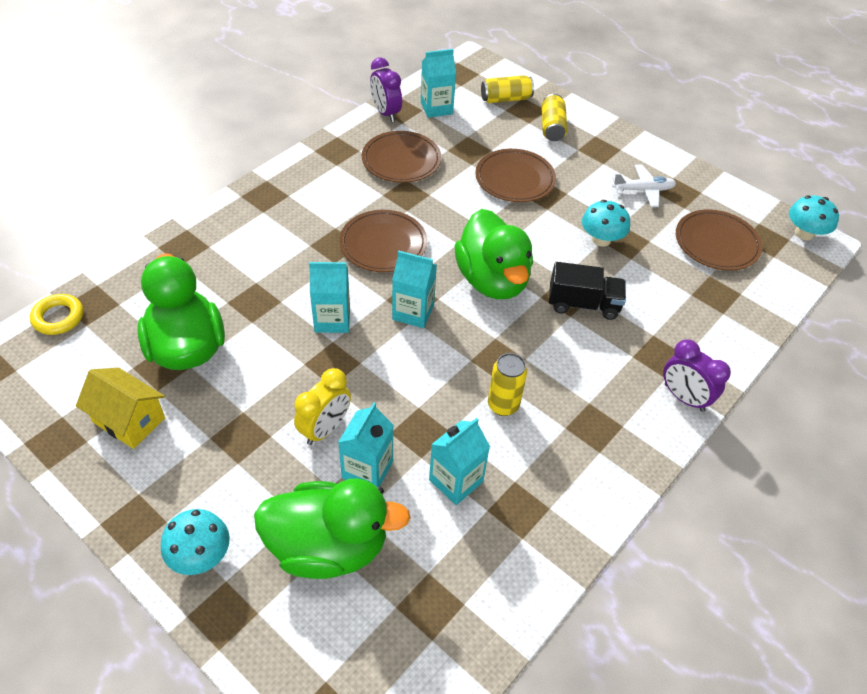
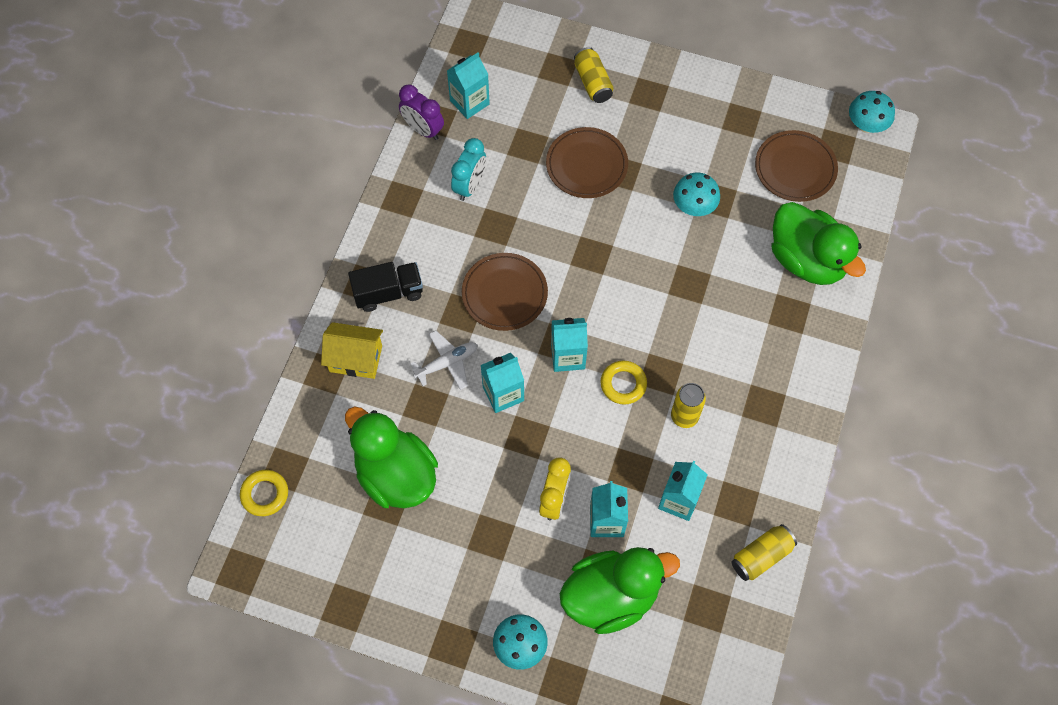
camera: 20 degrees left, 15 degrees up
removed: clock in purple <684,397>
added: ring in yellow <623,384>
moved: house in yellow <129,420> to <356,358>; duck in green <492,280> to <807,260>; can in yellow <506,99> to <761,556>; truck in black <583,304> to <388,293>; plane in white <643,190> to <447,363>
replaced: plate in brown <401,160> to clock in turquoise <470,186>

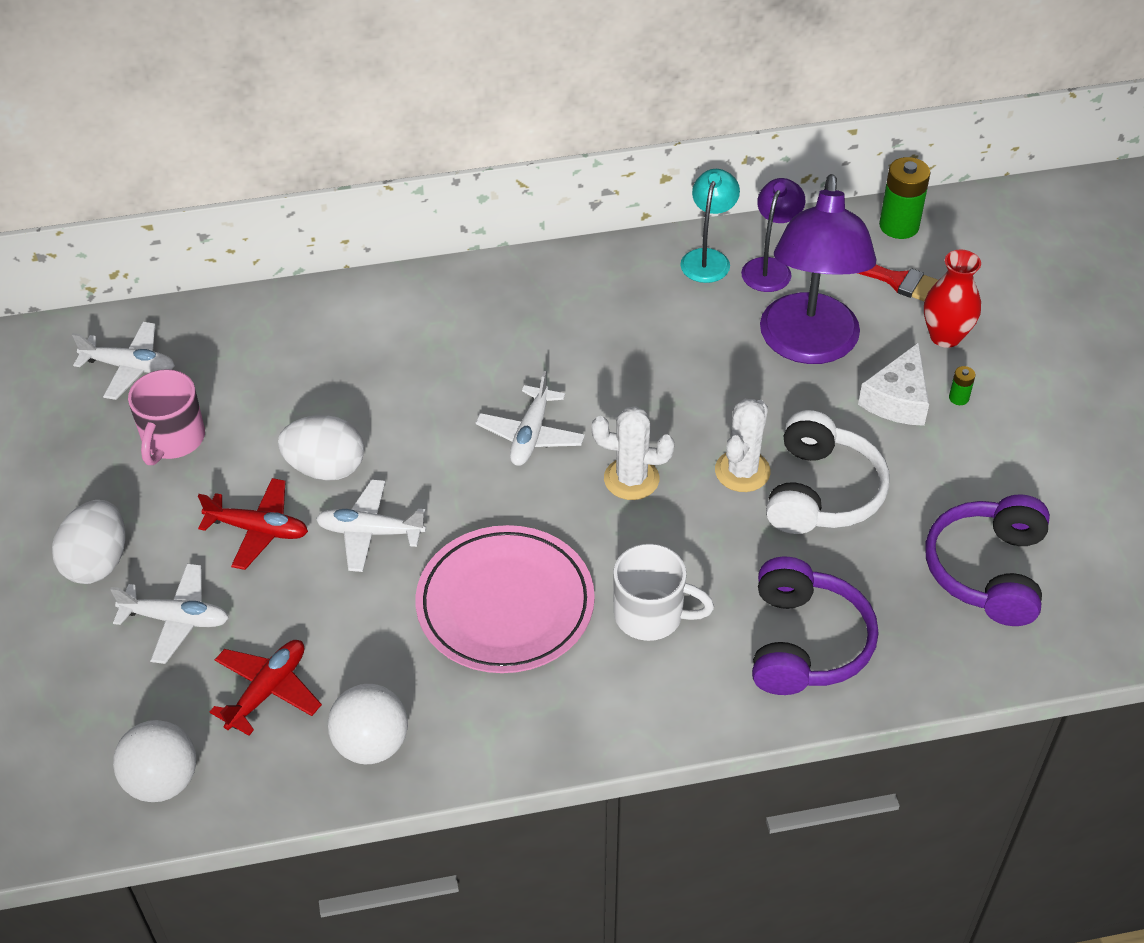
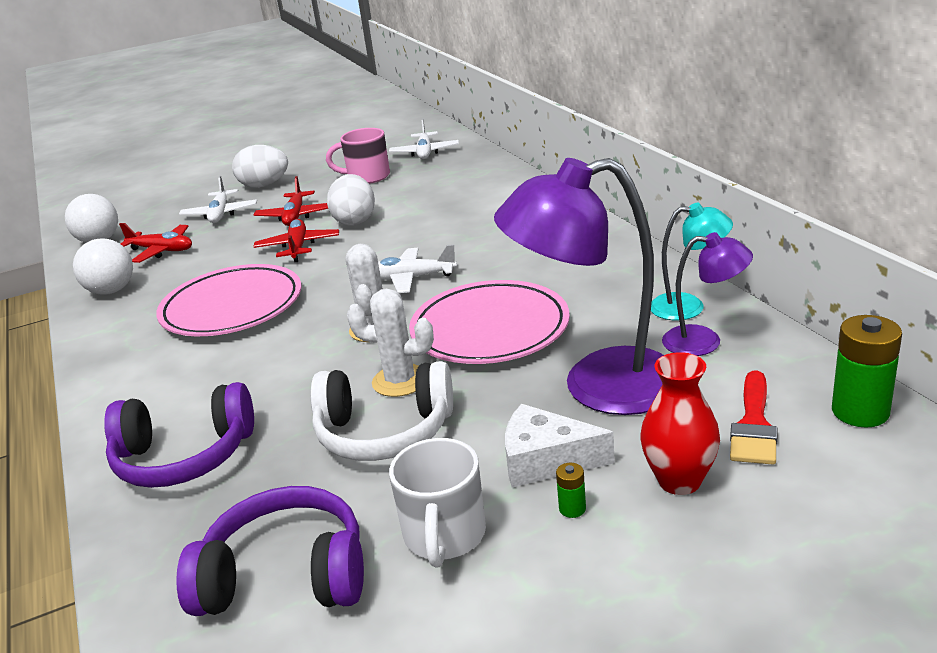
camera: 80 degrees right, 20 degrees down
added: plate in pink <490,329>
moved: mug in white <651,615> to <444,536>
recoloured: plane in white <370,532> to plane in red <298,247>

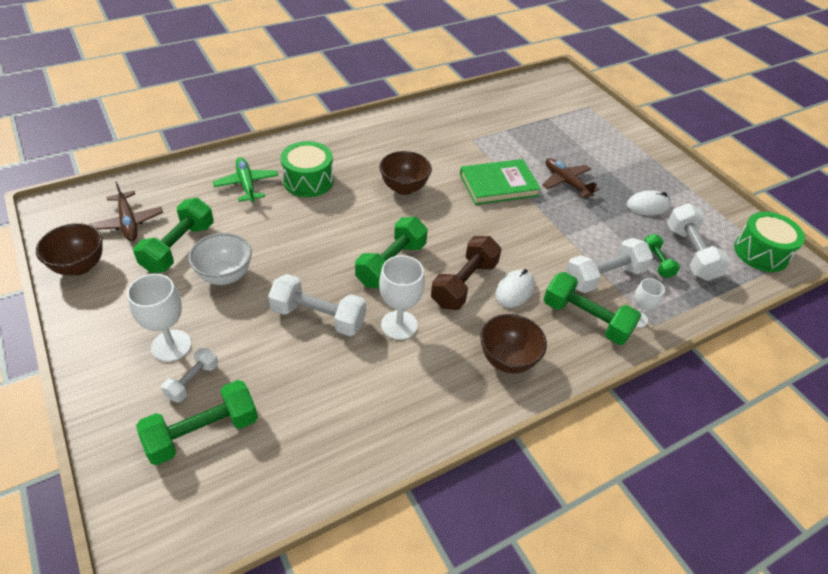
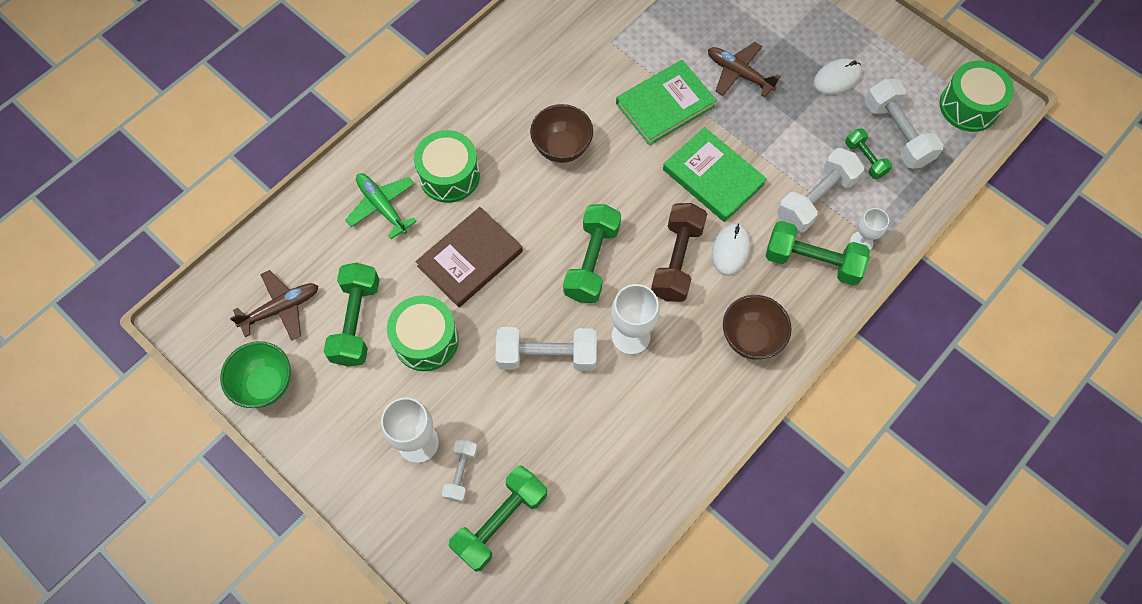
camera: 15 degrees left, 20 degrees up
added: book in brown <470,259>; book in green <713,177>
replaced: bowl in white <225,275> to drum in green <426,340>
recoloured: bowl in brown <80,266> to bowl in green <266,384>
turned: plane in brown <128,222> = <281,308> 75 degrees counterclockwise

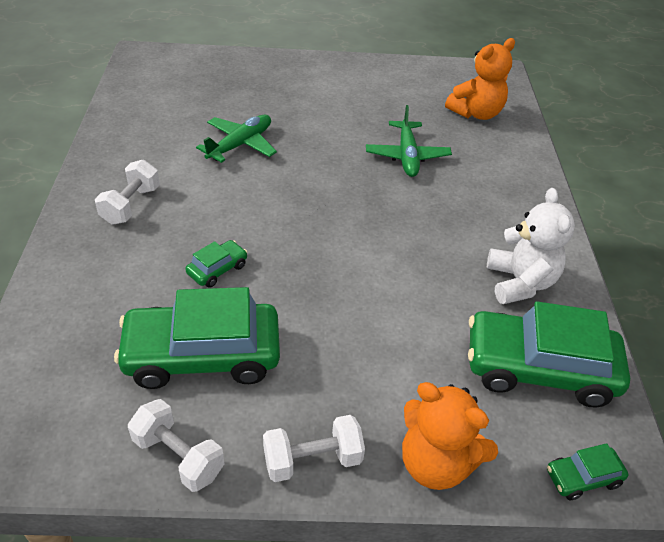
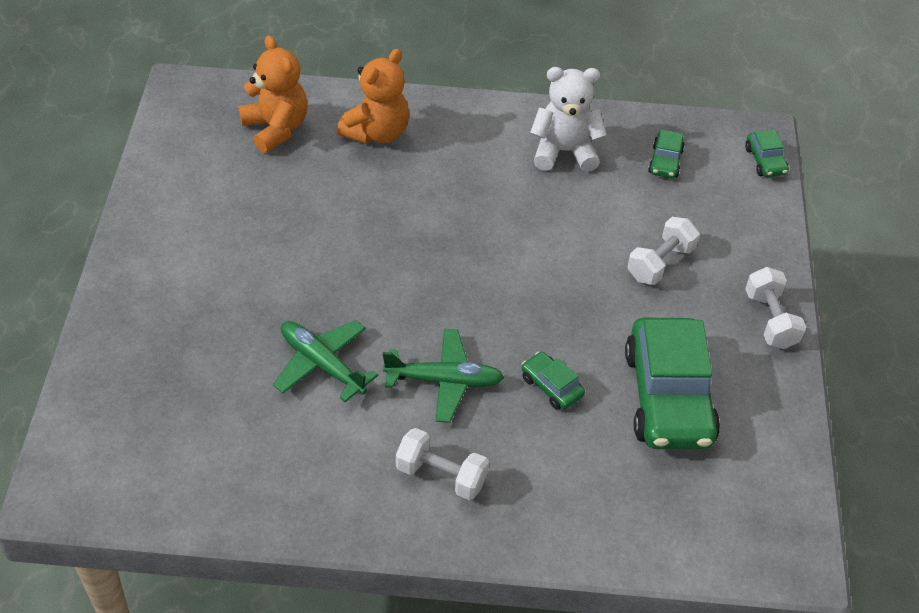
camera: 85 degrees left, 5 degrees up
moved: dumbbell in white <178,456> to <660,263>; plane in green <407,156> to <445,381>; teddy bear in orange <436,463> to <377,132>
resized: car in green <539,368> = <665,161> x0.44

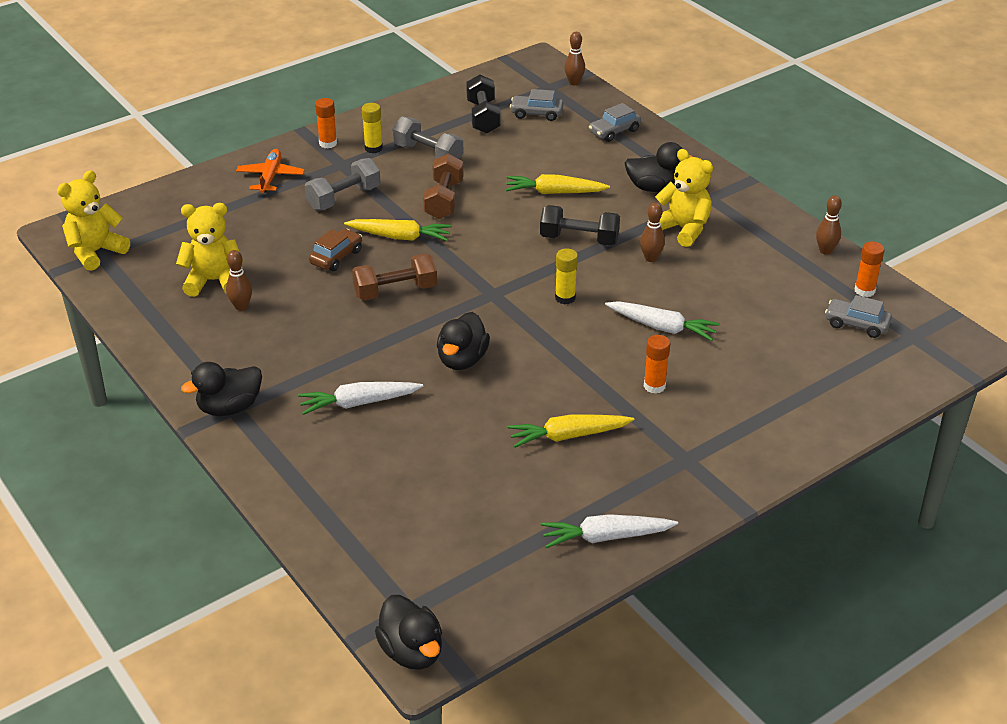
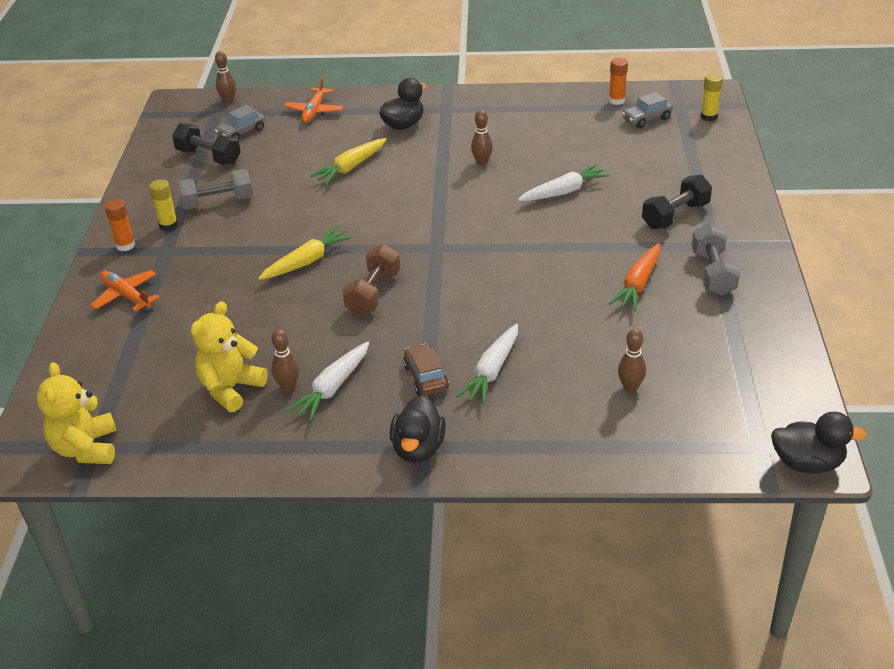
camera: 50 degrees left, 0 degrees up
removed: dumbbell in brown <444,200>; duck in black <462,360>; glue stick in orange <654,386>; teddy bear in yellow <683,229>
moved: dumbbell in grey <344,198> to <713,273>; car in brown <336,257> to <425,377>; dumbbell in black <579,239> to <675,215>; carrot in white <606,537> to <333,388>; glue stick in yellow <565,298> to <708,117>; bowling pin in brown <825,251> to <630,387>
replaced: car in grey <614,131> to plane in orange <314,111>
recoloured: carrot in yellow <568,436> to carrot in orange <638,284>

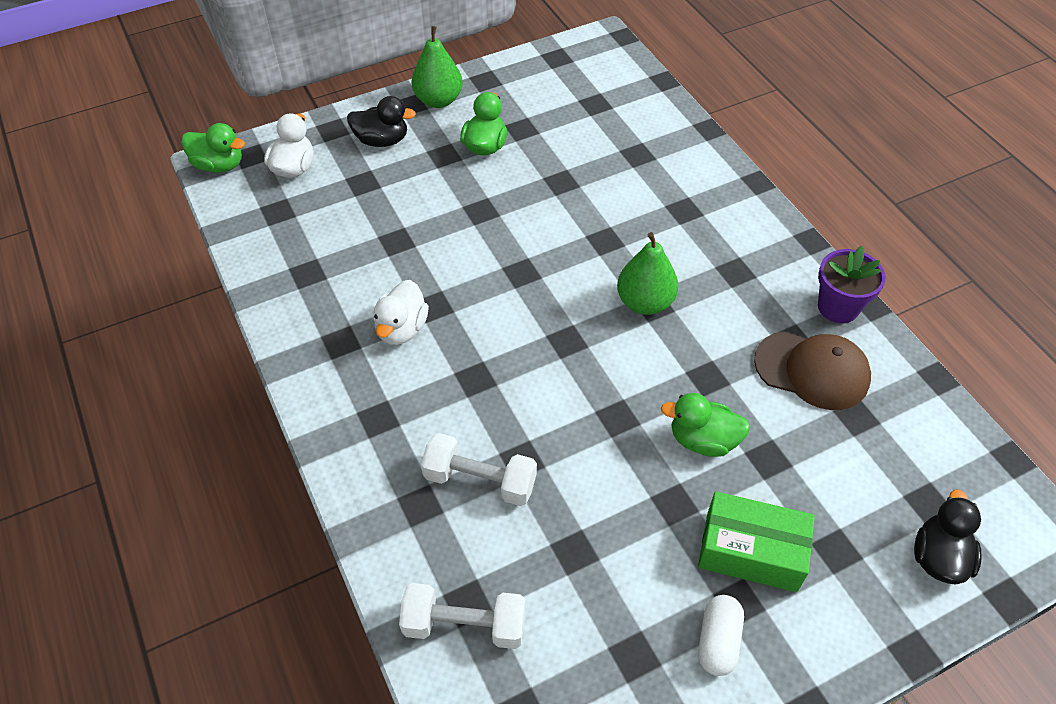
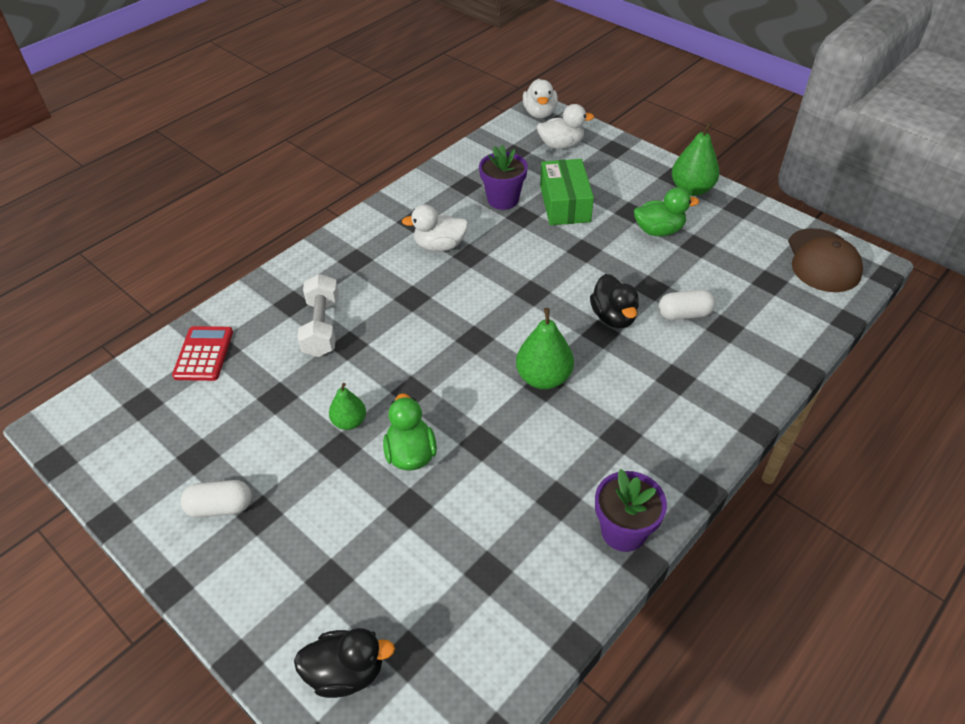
camera: 70 degrees right, 5 degrees down
added: pear in green <349,422>; flower pot in purple <503,199>; capsule in white <684,314>
moved: duck in black <382,140> to <613,317>; box in green <751,551> to <565,204>; cap in brown <812,370> to <823,261>
replaced: dumbbell in white <464,625> to calculator in red <204,354>
recoloured: duck in green <219,165> to duck in white <539,113>

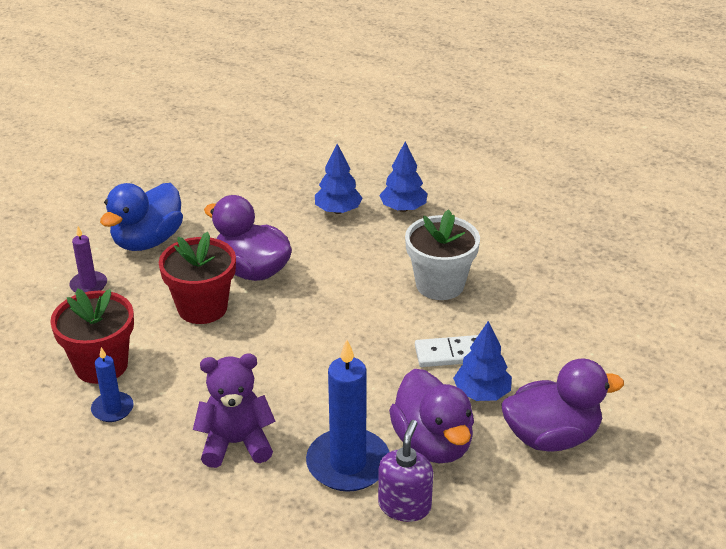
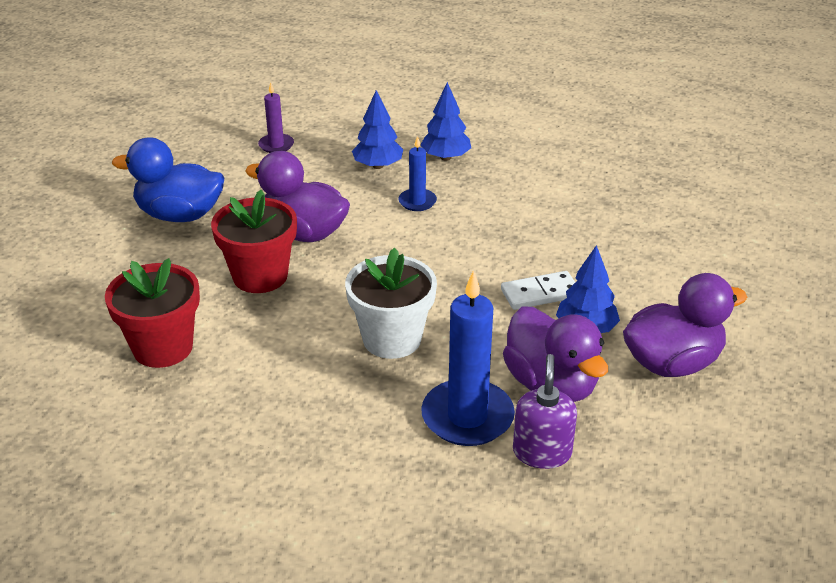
camera: 10 degrees left, 0 degrees up
removed: teddy bear in purple <236,443>
moved: candle in purple <88,285> to <276,145>; candle in blue <112,409> to <417,202>; flower pot in white <440,284> to <392,339>
turned: duck in blue <147,241> = <179,215> 75 degrees clockwise

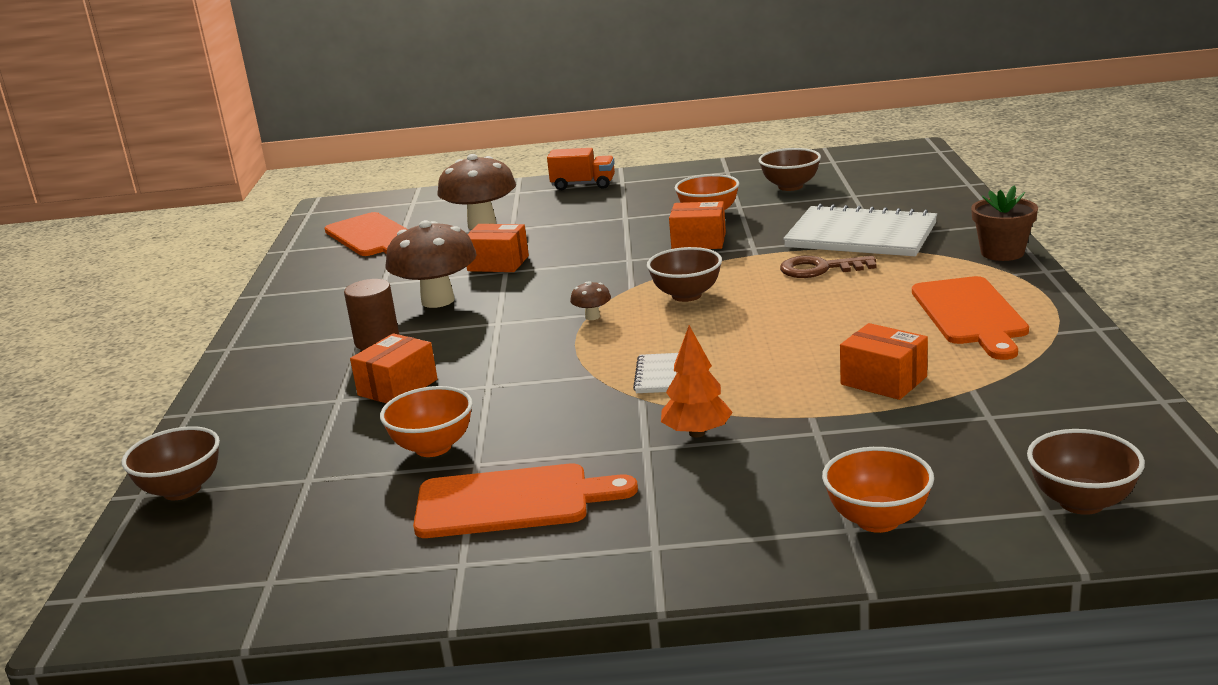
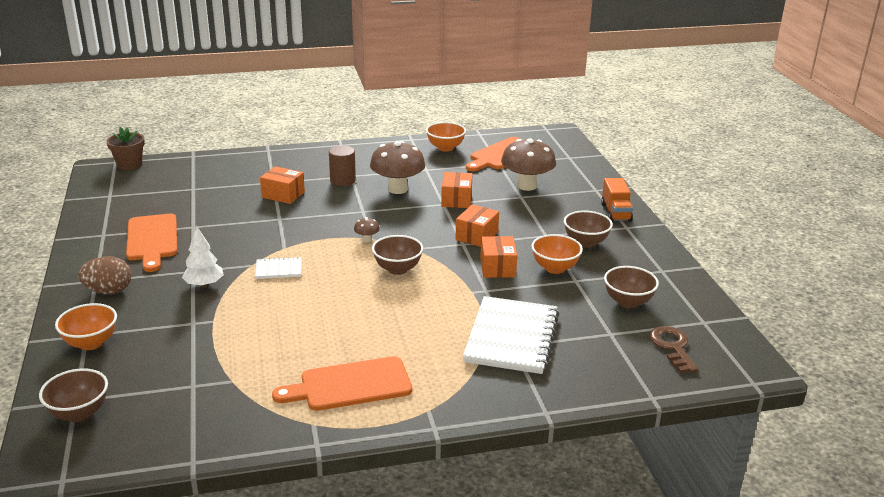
camera: 75 degrees right, 5 degrees up
added: egg in brown <108,291>
moved: bowl in brown <182,490> to <585,243>; bowl in orange <433,447> to <445,148>; key in brown <820,269> to <672,347>; box in orange <883,380> to <477,236>; flower pot in brown <1002,253> to <129,164>
recoloured: tree in orange <697,433> to tree in white <204,284>

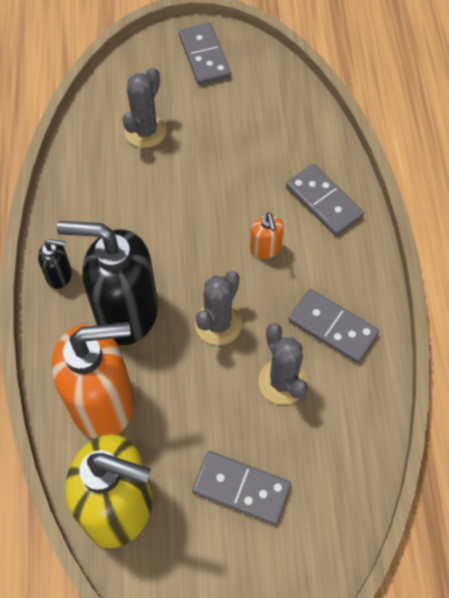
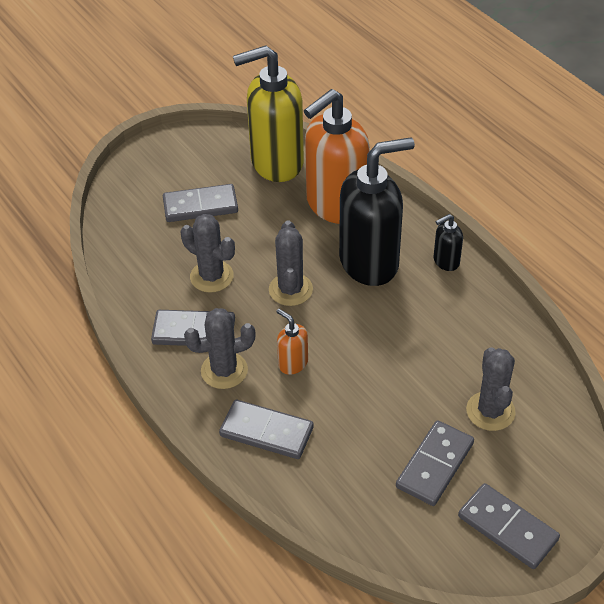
camera: 150 degrees right, 15 degrees down
added: cactus in grey <224,370>; domino in grey <434,465>

